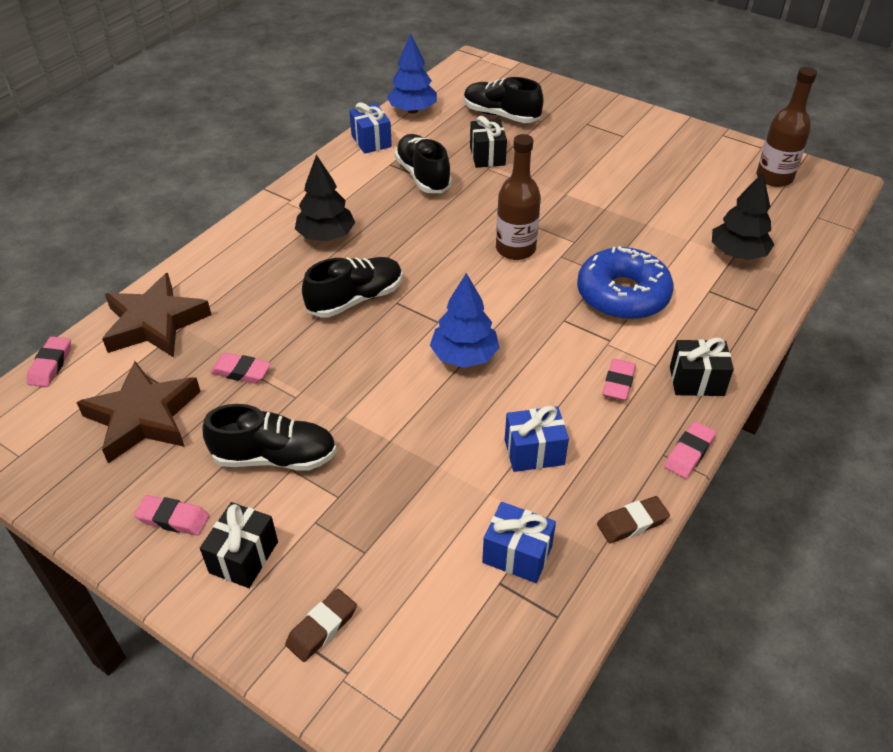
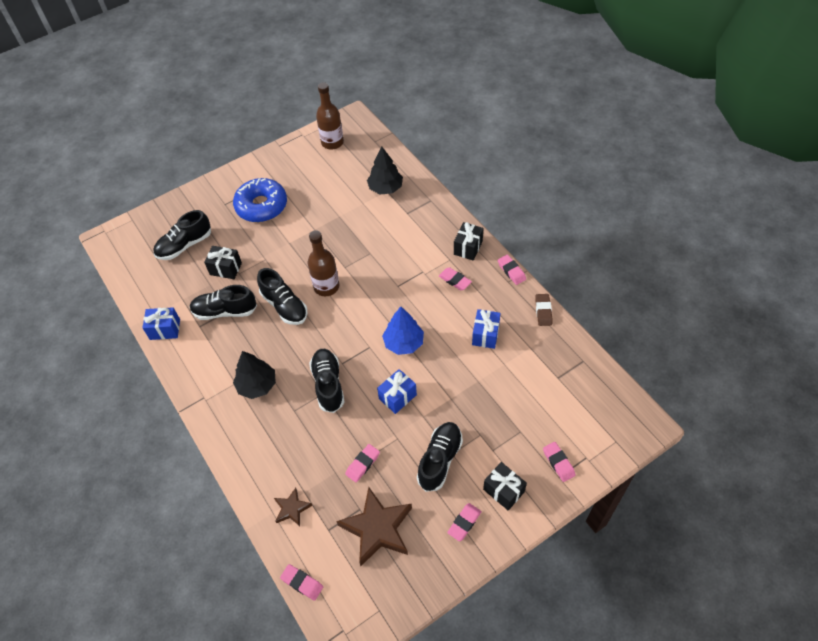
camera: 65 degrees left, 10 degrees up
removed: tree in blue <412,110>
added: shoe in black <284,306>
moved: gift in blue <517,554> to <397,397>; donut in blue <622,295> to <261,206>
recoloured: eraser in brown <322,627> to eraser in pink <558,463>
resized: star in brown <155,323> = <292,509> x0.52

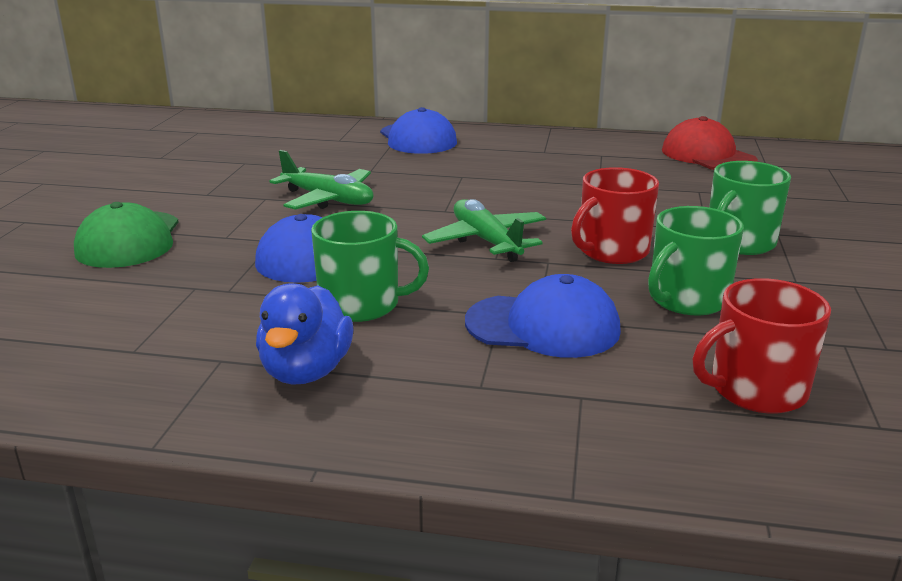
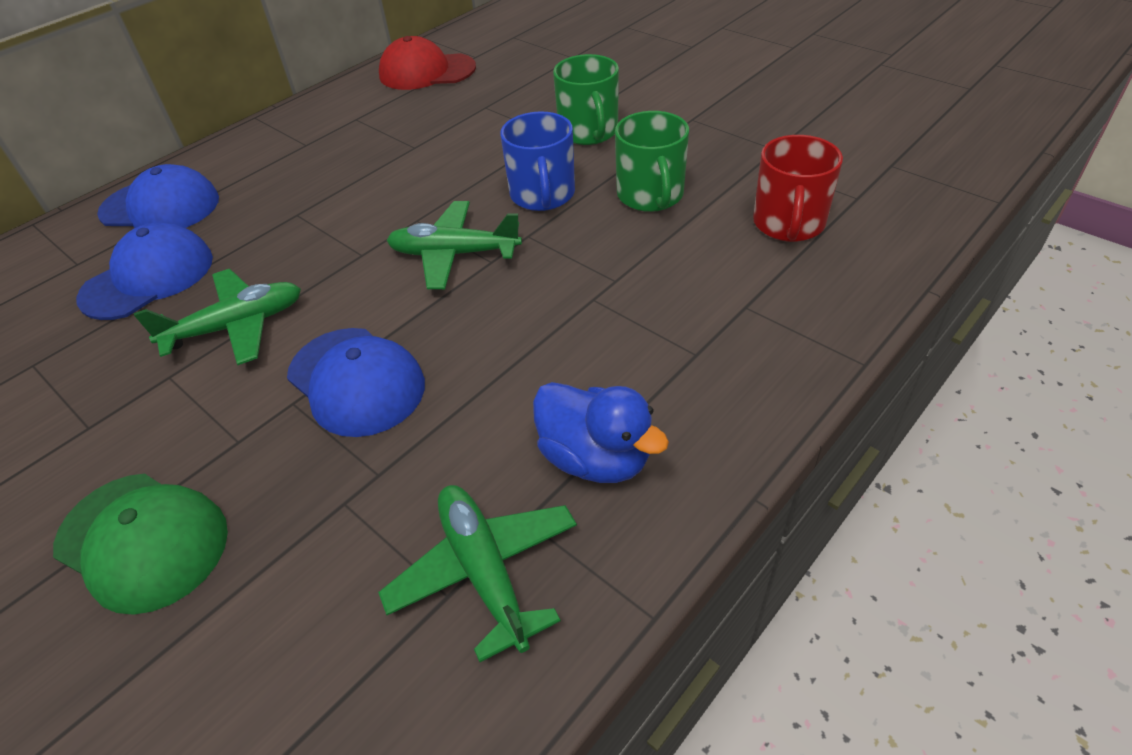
camera: 55 degrees left, 20 degrees up
removed: mug in green <361,304>
added: plane in green <484,571>
moved: cap in blue <543,326> to <148,278>
recoloured: mug in red <612,251> to mug in blue <542,195>

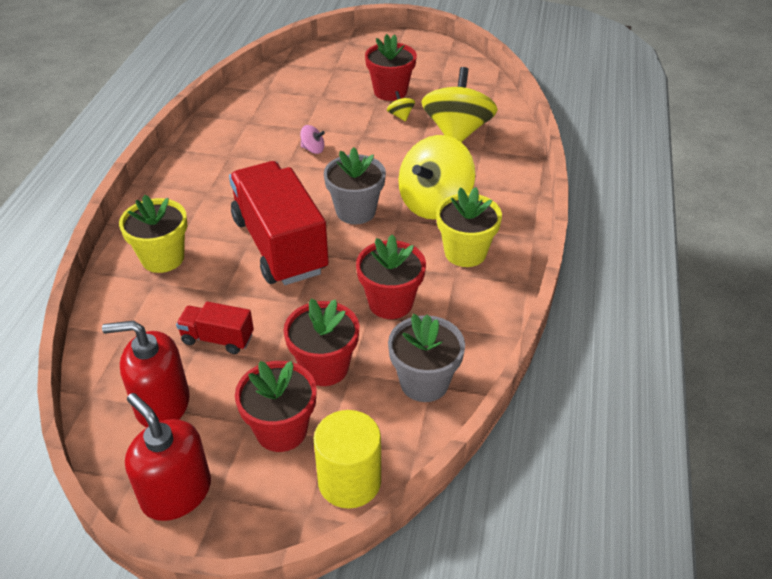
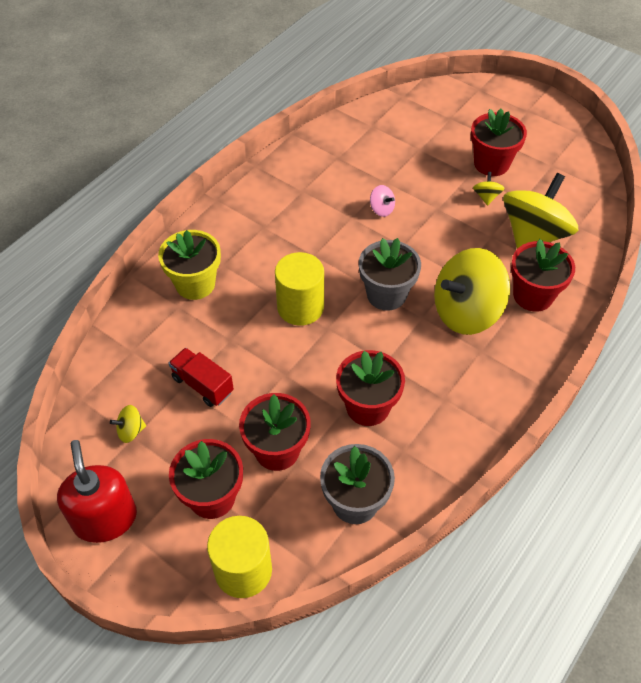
camera: 25 degrees right, 10 degrees up
removed: flower pot in yellow <465,252>
added: flower pot in red <533,295>
replaced: soap dispenser in red <162,404> to spinning top in yellow <131,431>; truck in red <280,245> to cylinder in yellow <300,307>

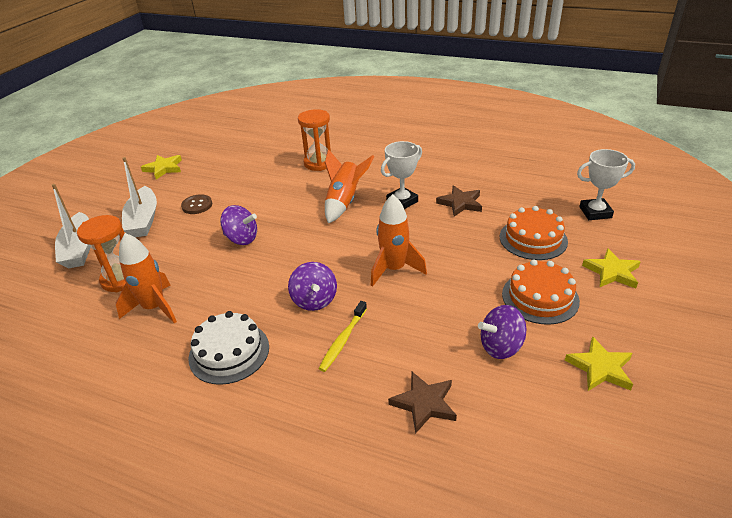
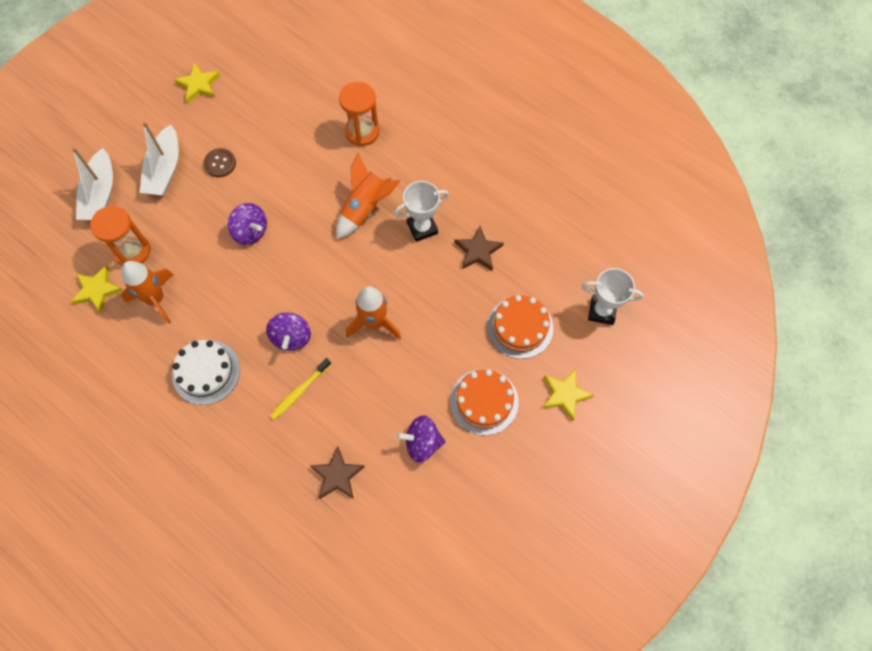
camera: 15 degrees right, 30 degrees up
moved: star in yellow <600,368> to <97,290>

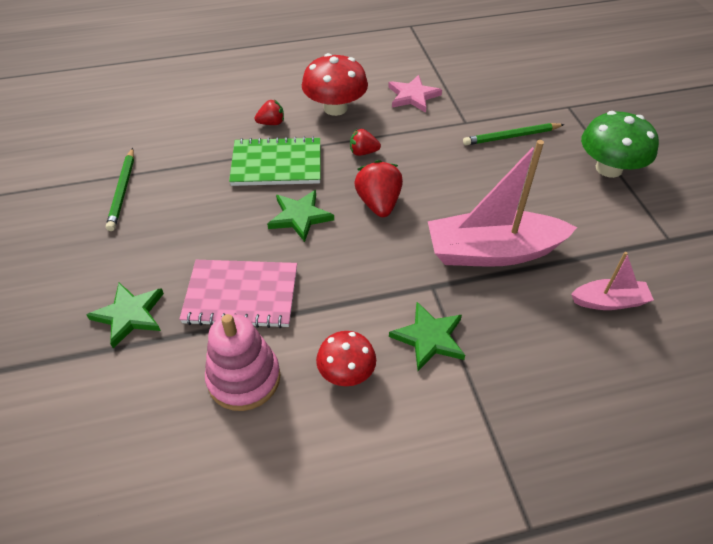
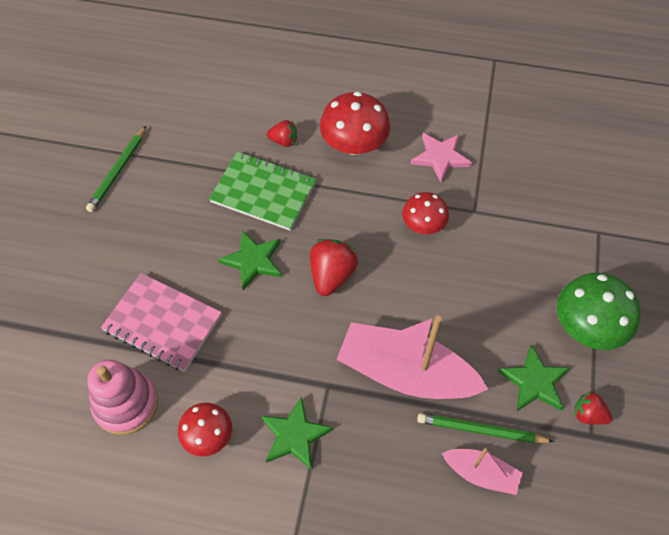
camera: 25 degrees right, 10 degrees up
added: mushroom in red <423,225>
moved: star in green <129,315> to <534,382>; strawberry in red <363,152> to <588,414>; pencil in green <511,136> to <480,430>

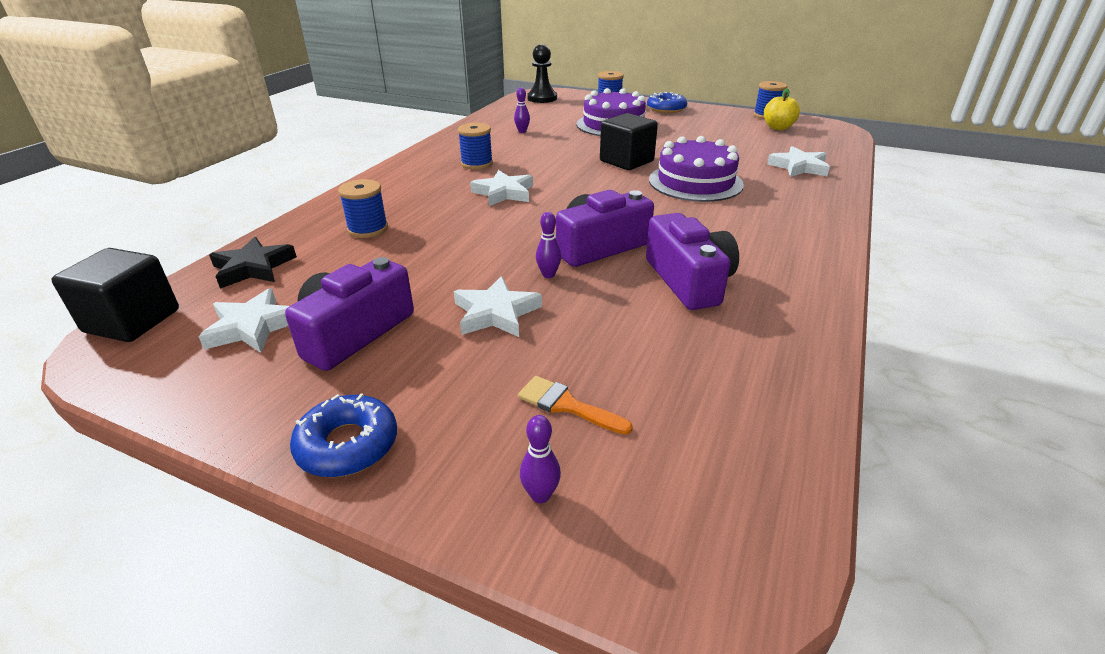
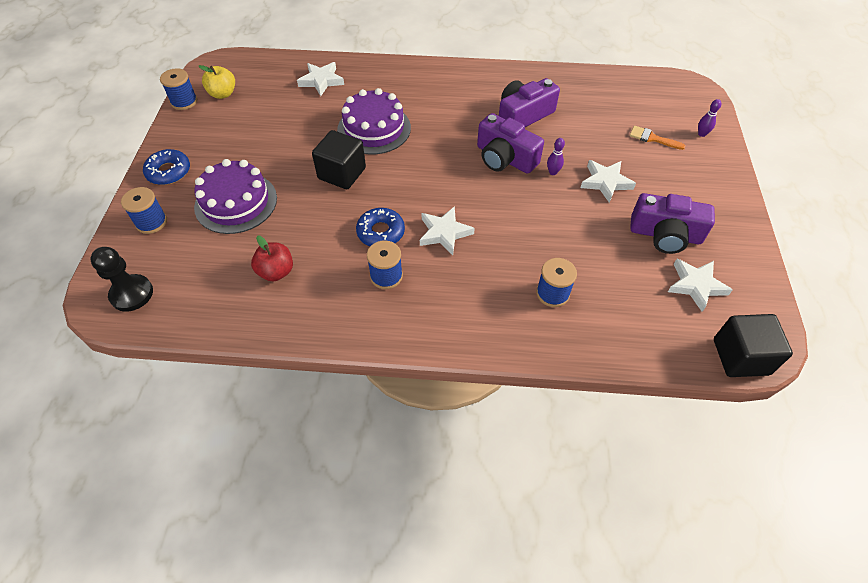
camera: 110 degrees left, 20 degrees up
removed: star in black <253,268>
moved: donut in blue <347,445> to <381,232>
replaced: bowling pin in purple <522,131> to apple in red <276,272>
turned: brush in orange <567,405> = <652,138> 105 degrees clockwise

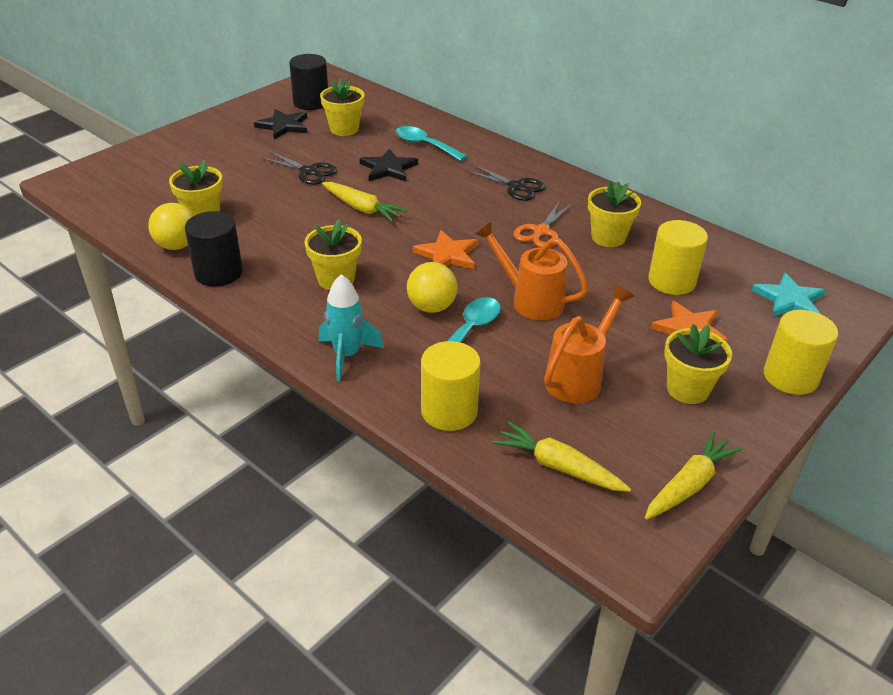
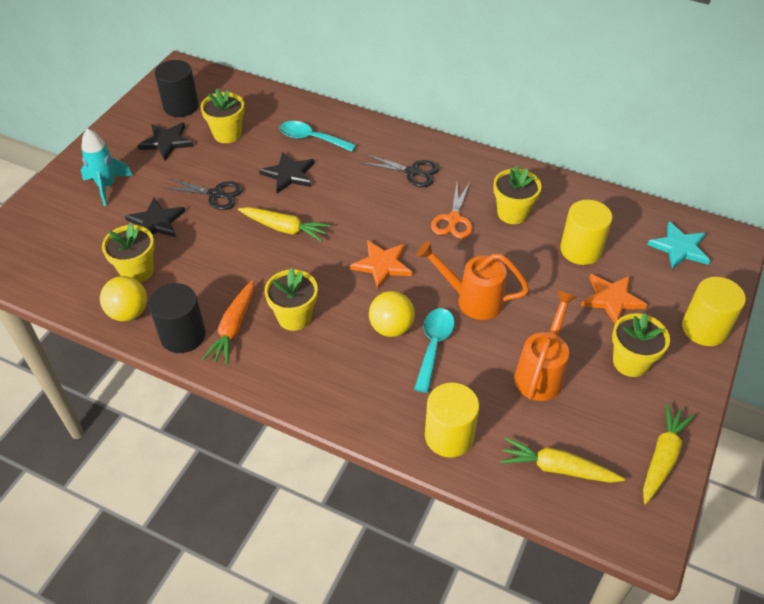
camera: 15 degrees left, 10 degrees up
added: star in black <156,222>; carrot in orange <233,328>
moved: rocket in turquoise <347,355> to <107,186>

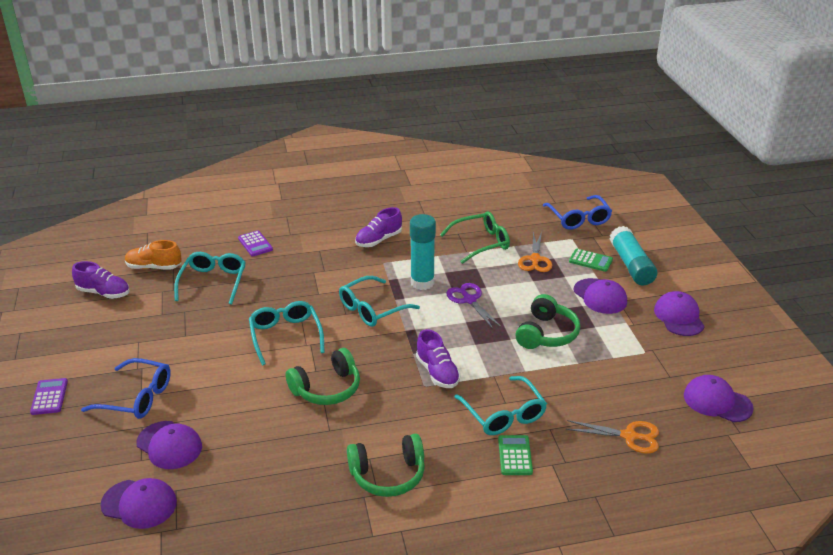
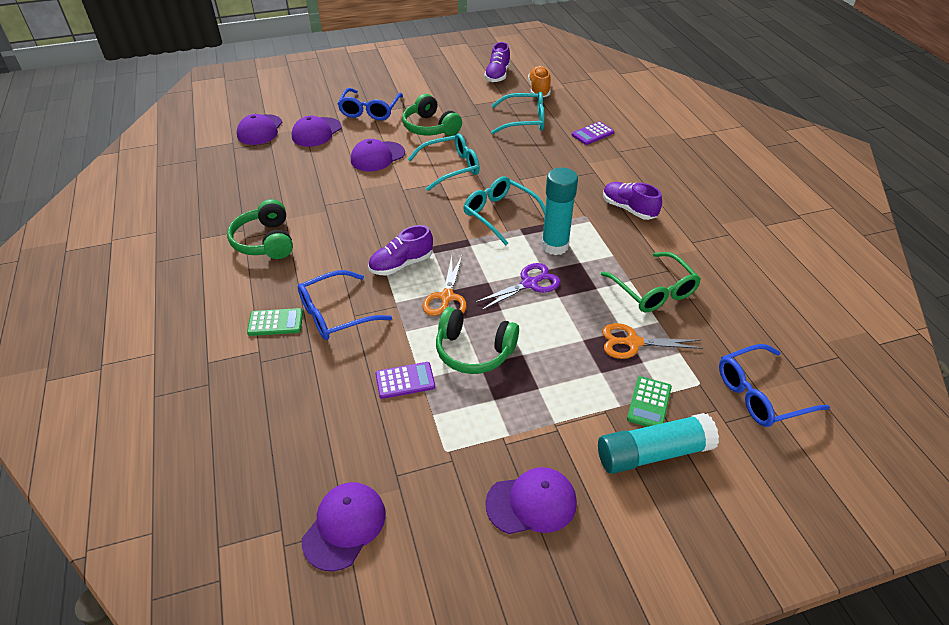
camera: 85 degrees right, 10 degrees up
moved: calculator in purple <49,397> to <405,380>; headphones in green <327,389> to <430,127>; scissors in orange <629,436> to <446,297>; cap in purple <600,296> to <377,156>
recoloured: glasses in turquoise <503,414> to glasses in blue <336,314>

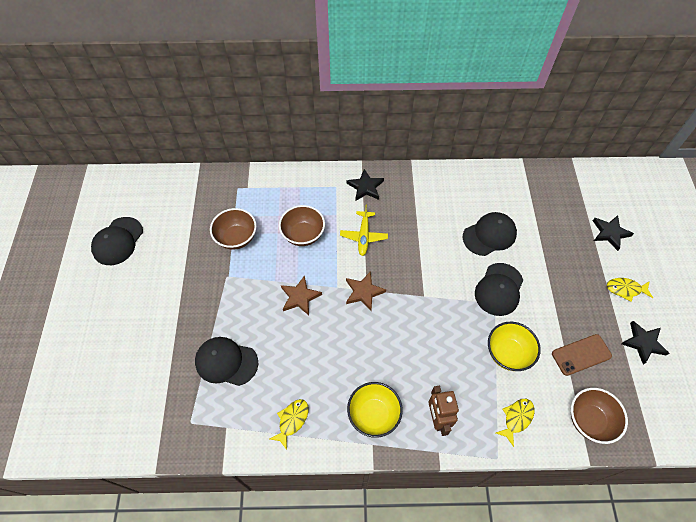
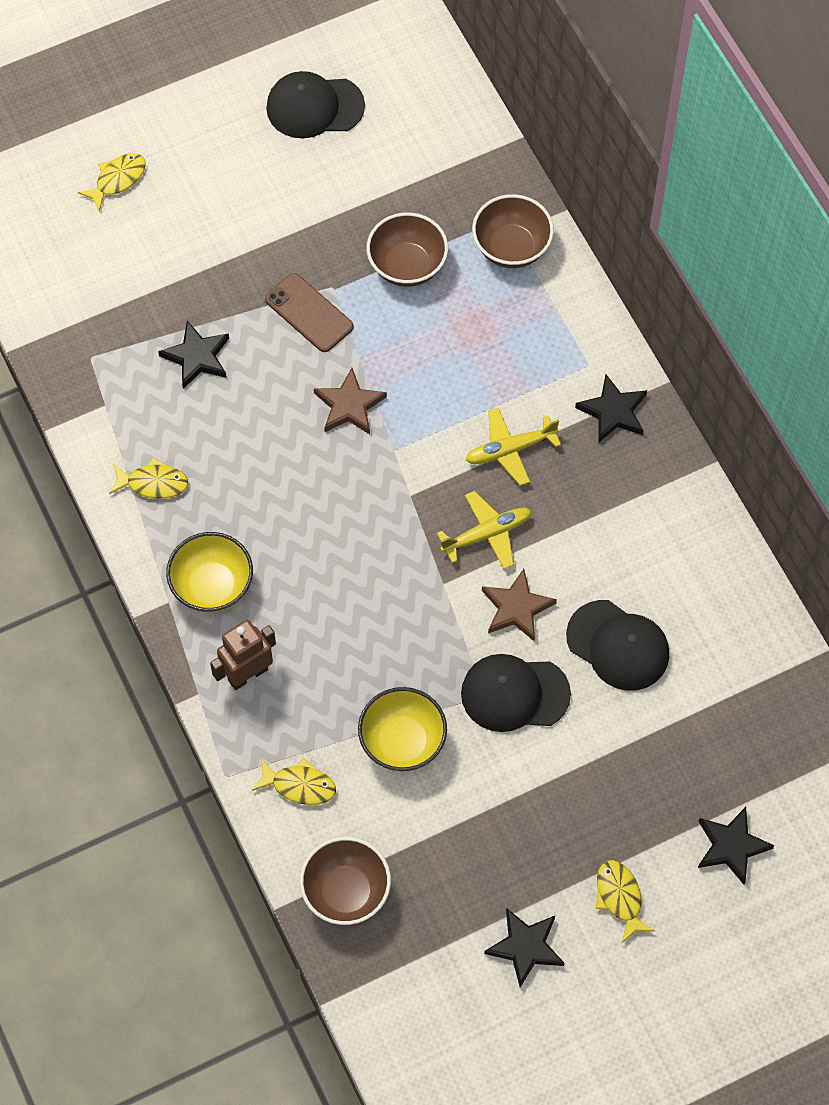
camera: 65 degrees right, 5 degrees up
added: fish in yellow <117,180>; plane in yellow <486,534>
moved: bowl in brown <303,235> to <511,248>; star in brown <363,292> to <516,608>; phone in brown <581,355> to <309,313>
replaced: cap in black <226,362> to star in black <197,357>

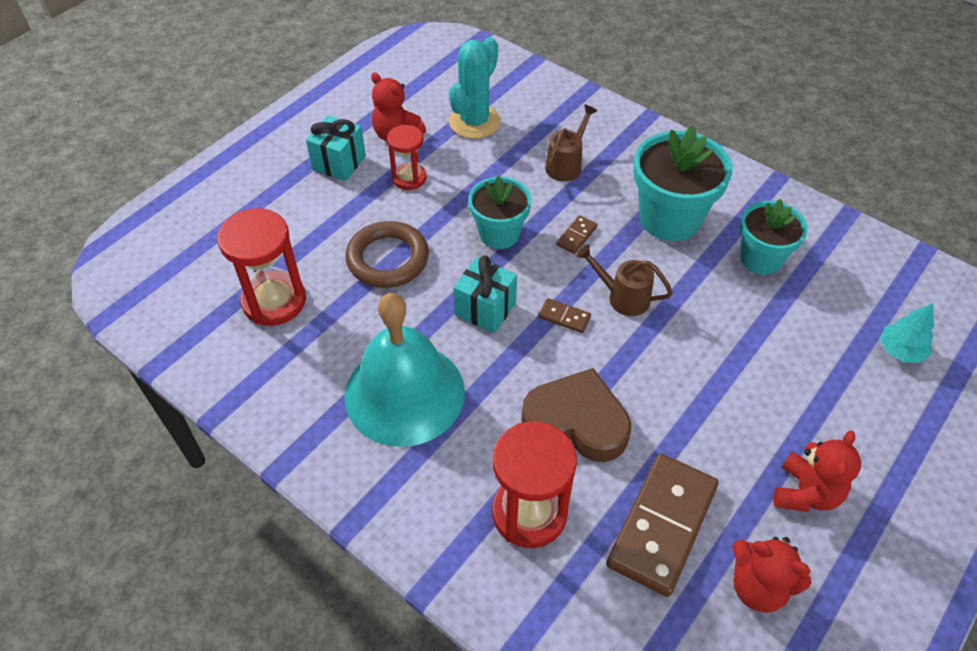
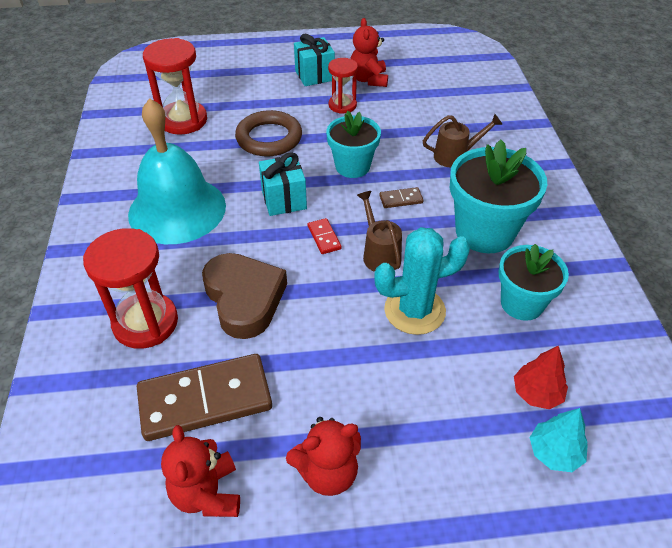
camera: 45 degrees right, 5 degrees down
added: tree in red <536,393>
moved: cactus in turquoise <474,122> to <414,310>
recoloured: domino in brown <564,317> to domino in red <324,237>

